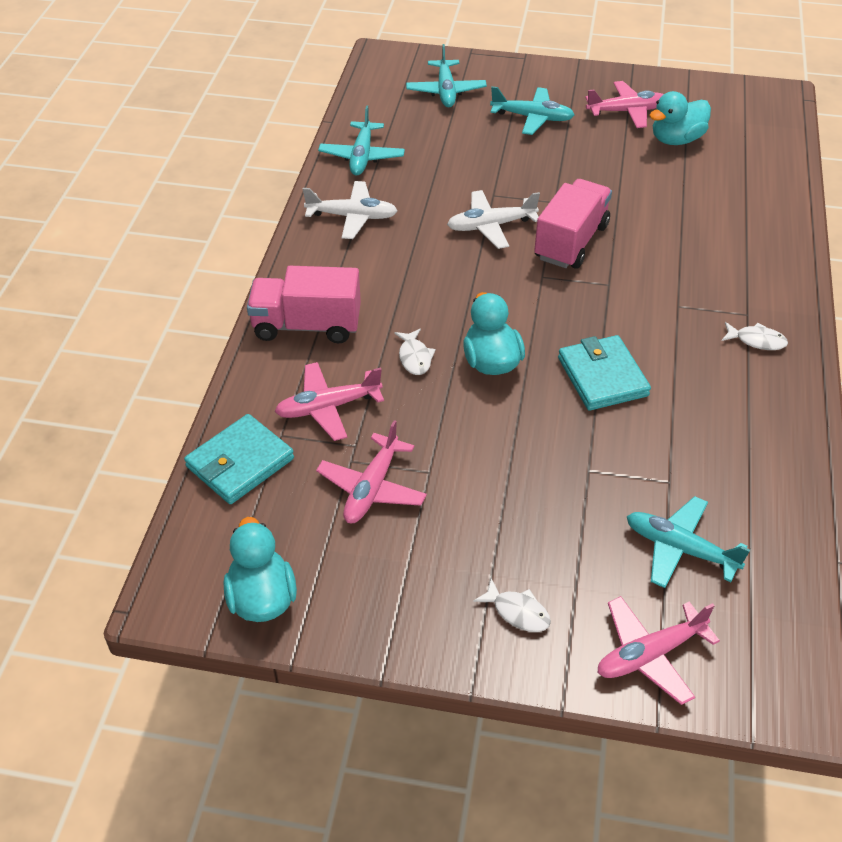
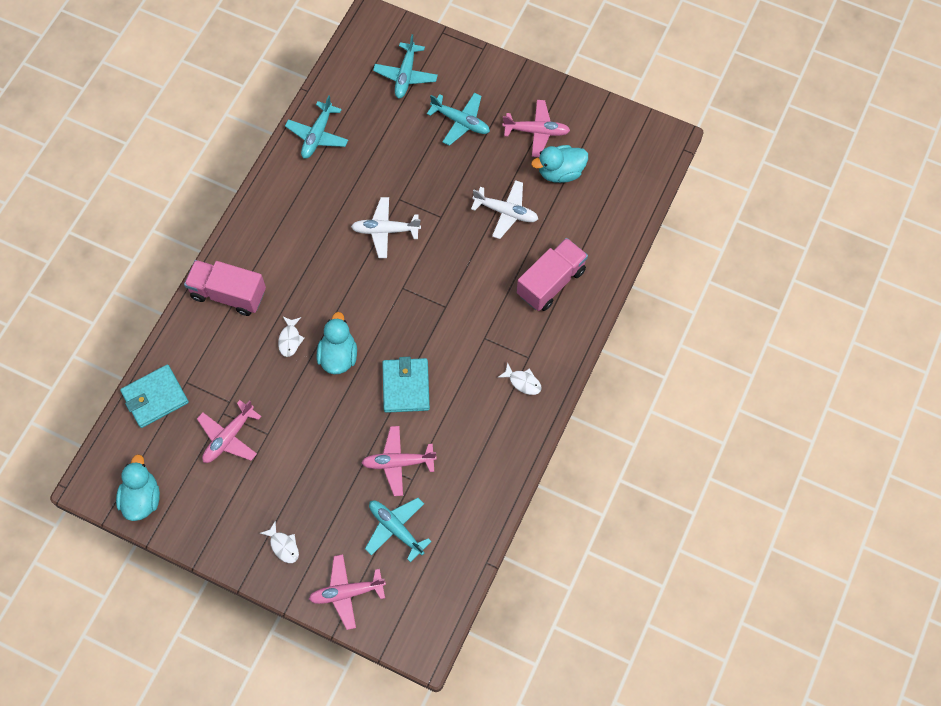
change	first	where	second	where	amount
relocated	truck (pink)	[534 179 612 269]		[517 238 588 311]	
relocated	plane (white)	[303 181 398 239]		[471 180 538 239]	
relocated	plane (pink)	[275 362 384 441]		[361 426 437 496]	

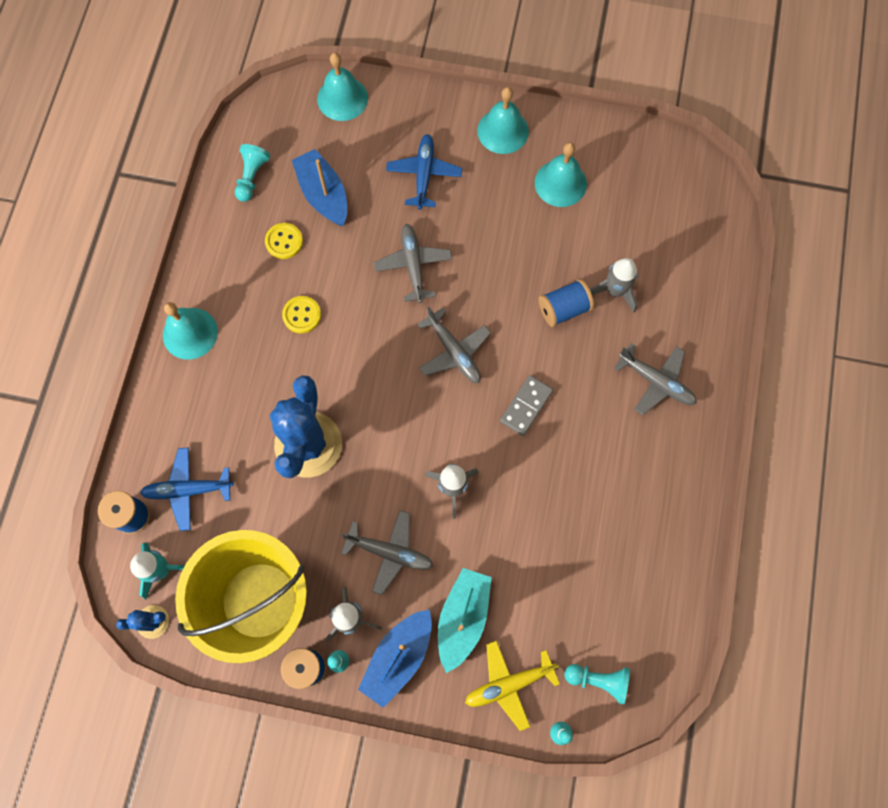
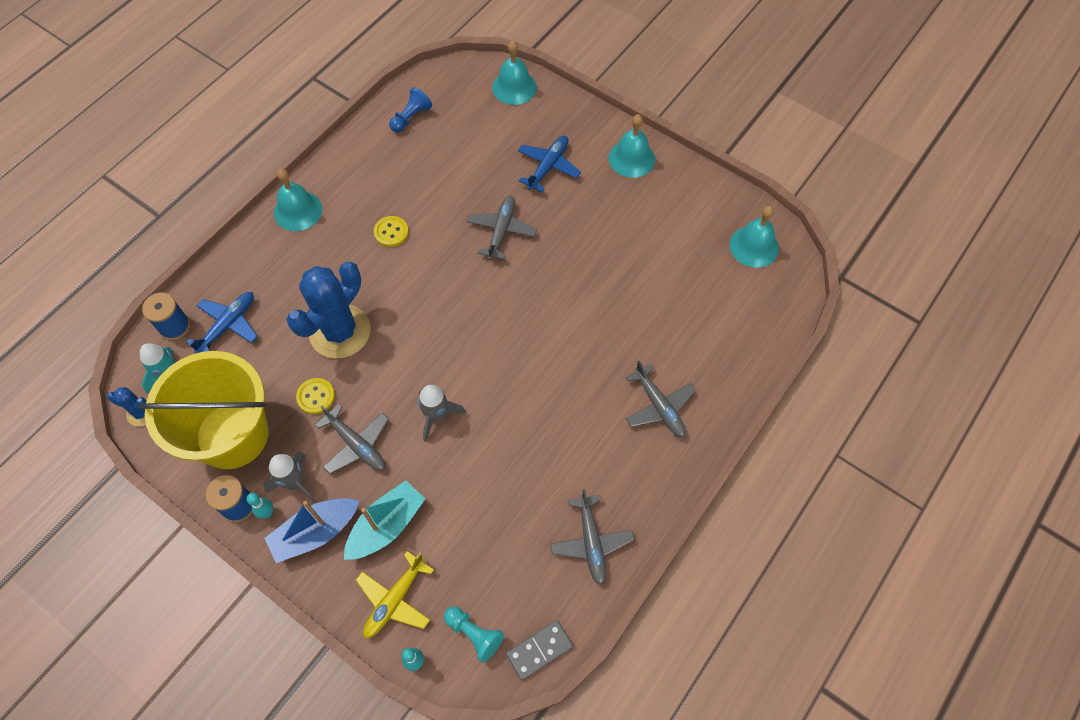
change	first	where	second	where	amount
relocated	bell (turquoise)	[535 142 587 207]		[729 206 779 268]	
colour	pawn (turquoise)	[235 144 270 202]	pawn (blue)	[389 87 432 132]	
missing	boat (blue)	[292 149 347 226]			
relocated	button (yellow)	[265 223 303 259]		[296 378 335 414]	
missing	rocket (grey)	[590 258 638 313]			
missing	spool (blue)	[539 279 594 327]			
relocated	plane (grey)	[417 307 491 383]		[550 489 634 585]	
relocated	domino (grey)	[500 375 553 436]		[506 620 573 680]	
spun	plane (blue)	[140 447 234 531]		[186 292 258 353]	105 degrees clockwise
spun	plane (yellow)	[465 640 560 731]		[356 551 434 639]	60 degrees counterclockwise

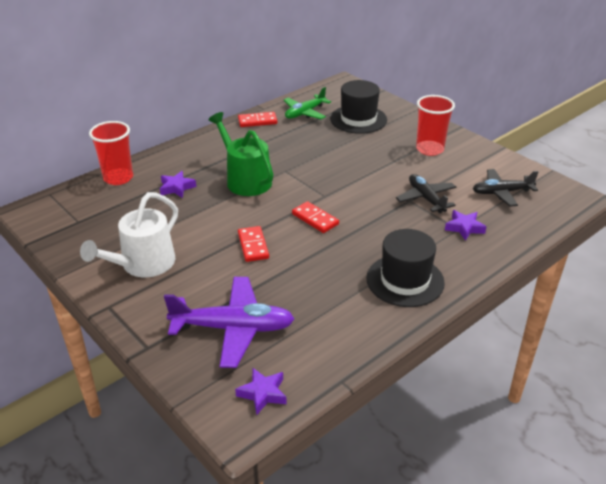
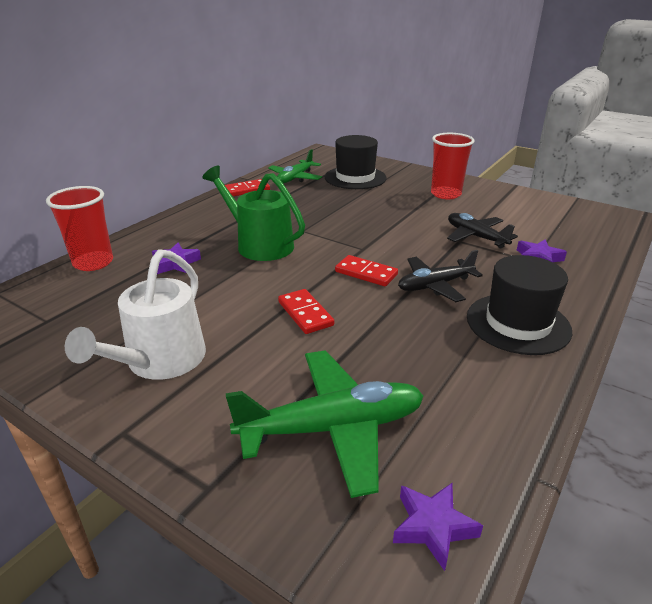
change	first	where	second	where	amount
relocated	plane (black)	[473 169 538 207]		[398 250 483 302]	
colour	plane (purple)	[164 277 294 368]	plane (green)	[226 351 424 498]	

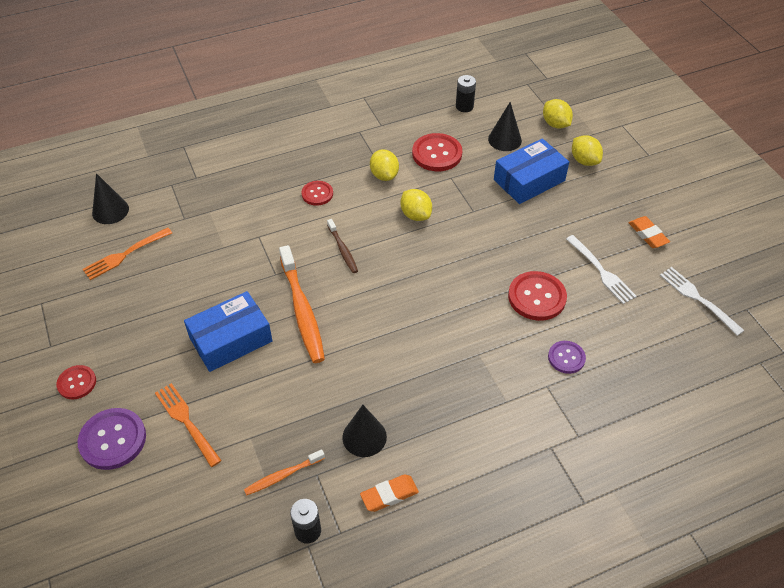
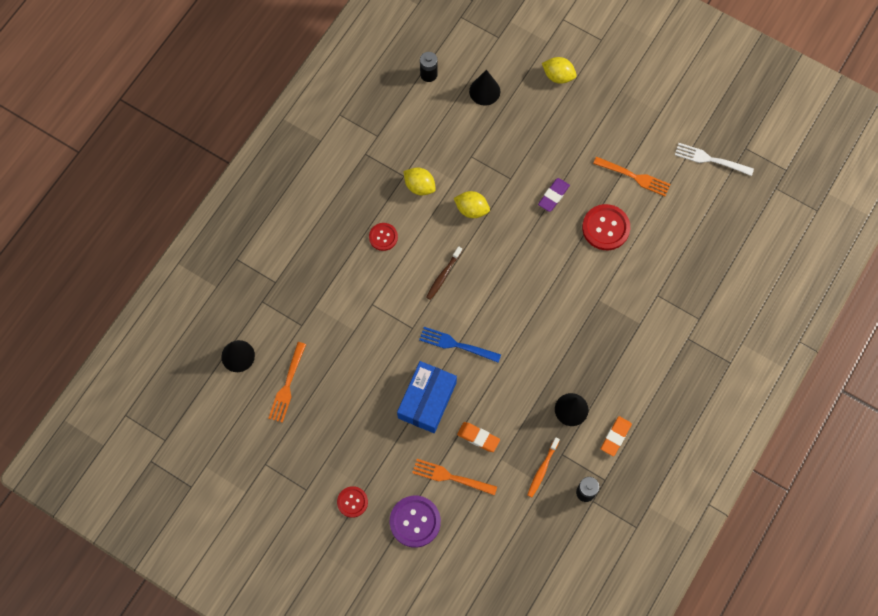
change	first	where	second	where	amount
missing	lemon (yellow)	[543 99 573 128]			
missing	button (red)	[412 133 462 171]			
missing	box (blue)	[494 138 569 204]			
relocated	eraser (orange)	[629 216 670 248]		[457 422 500 452]	
spun	toothbrush (brown)	[327 219 358 273]		[426 246 462 300]	90 degrees clockwise
colour	fork (white)	[566 235 637 304]	fork (orange)	[593 157 671 196]	
exchanged	toothbrush (orange)	[279 245 325 363]	fork (blue)	[419 327 501 363]	
missing	button (purple)	[548 341 586 374]			
appeared			eraser (purple)	[538 178 570 212]	

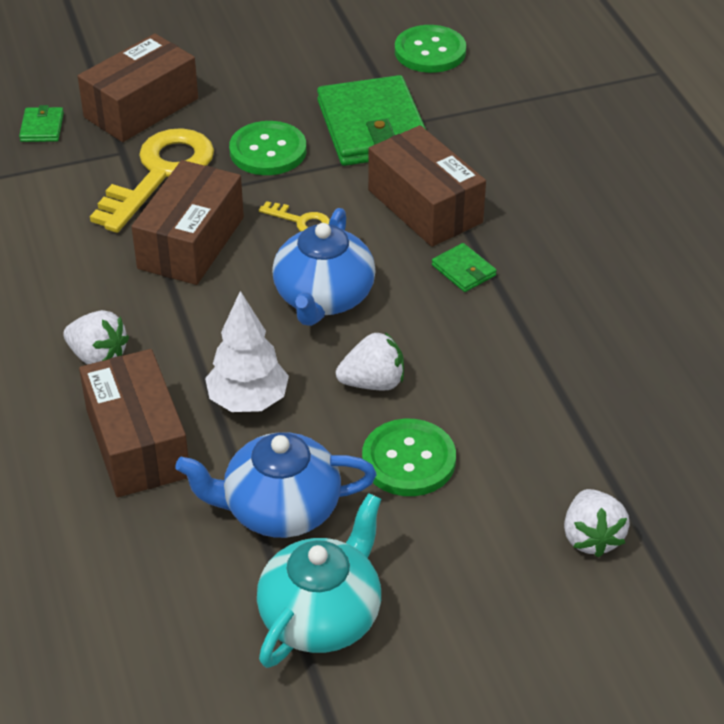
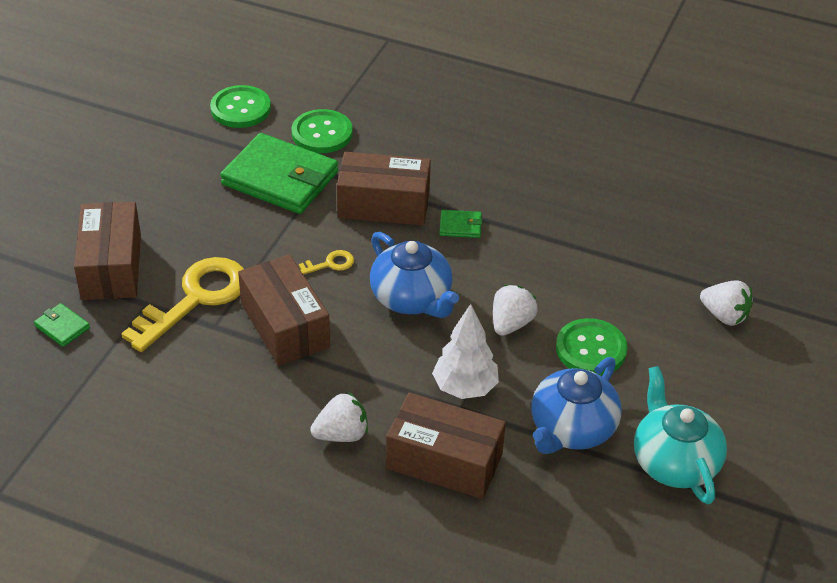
change	first	where	second	where	amount
relocated	button (green)	[229 121 306 175]		[291 109 353 153]	
spun	key (yellow)	[90 128 214 233]		[121 257 244 352]	60 degrees clockwise

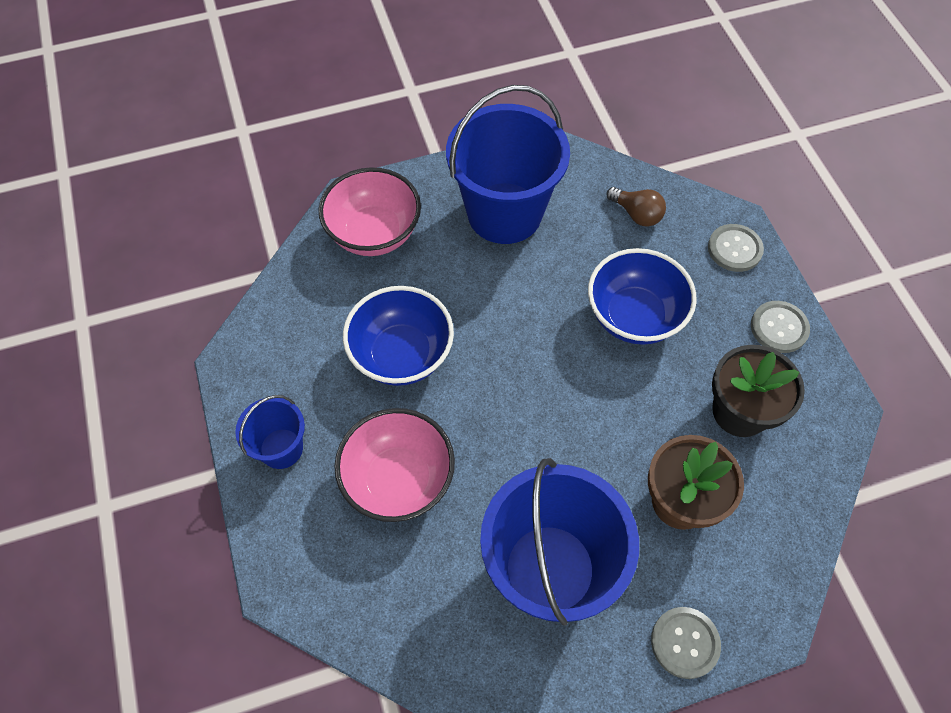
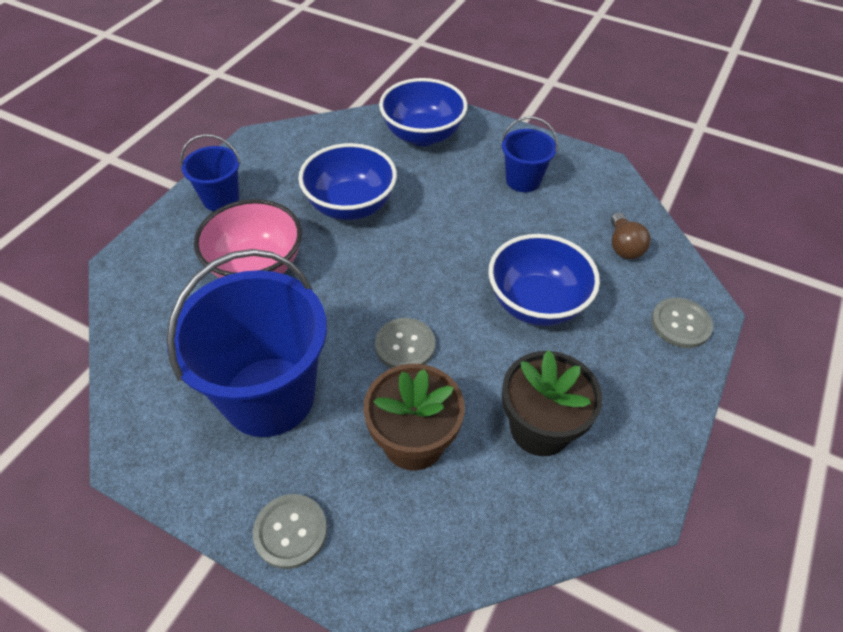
change	first	where	second	where	amount
size	bucket (blue)	[446 85 570 244]		[501 116 558 192]	x0.50
colour	bowl (pink)	[318 167 421 256]	bowl (blue)	[379 78 468 146]	
relocated	button (grey)	[751 301 810 353]		[375 318 435 368]	

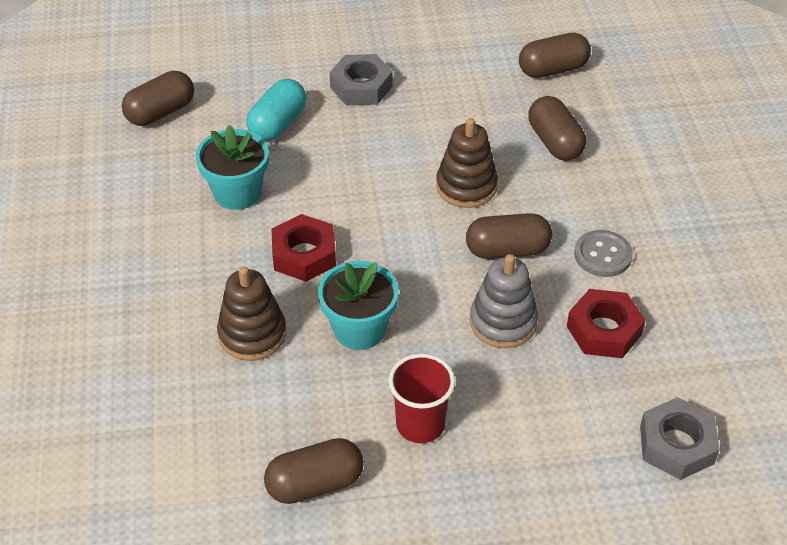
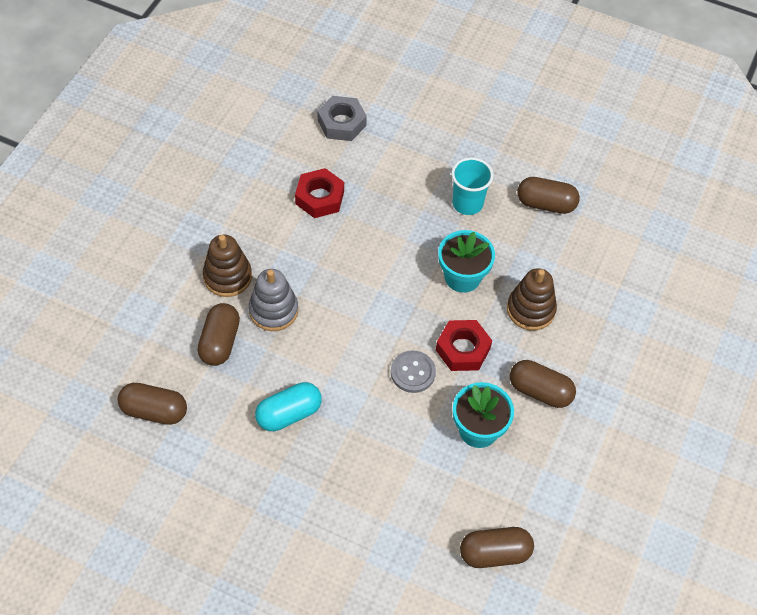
change	first	where	second	where	amount
missing	nut (grey)	[329 54 393 105]			
relocated	capsule (turquoise)	[246 79 306 141]		[255 382 322 431]	
relocated	stacking toy (brown)	[436 118 498 208]		[203 235 252 297]	
relocated	capsule (brown)	[466 213 552 259]		[510 360 576 408]	
relocated	button (grey)	[574 230 633 277]		[391 351 436 393]	
relocated	stacking toy (grey)	[470 254 538 348]		[249 269 298 331]	
colour	cup (red)	[389 353 455 443]	cup (turquoise)	[452 157 494 215]	

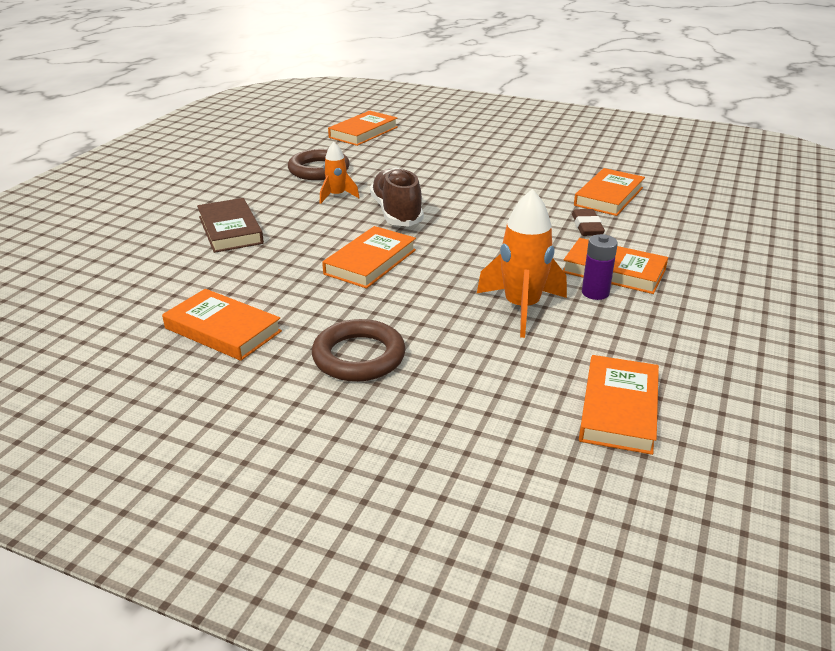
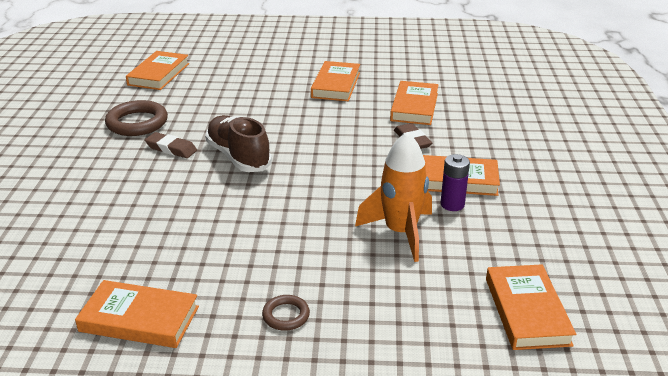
change	first	where	second	where	amount
exchanged	rocket (orange)	[320 142 360 204]	eraser (brown)	[145 132 197 158]	
missing	book (brown)	[197 198 264 253]			
relocated	book (orange)	[322 226 416 289]		[311 61 360 101]	
size	ring (brown)	[312 319 406 382]		[262 295 310 331]	x0.54

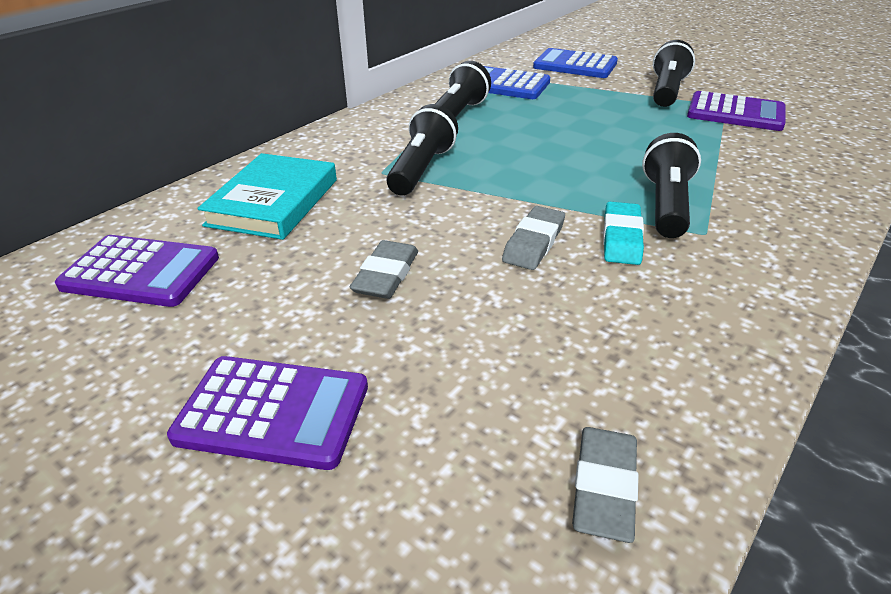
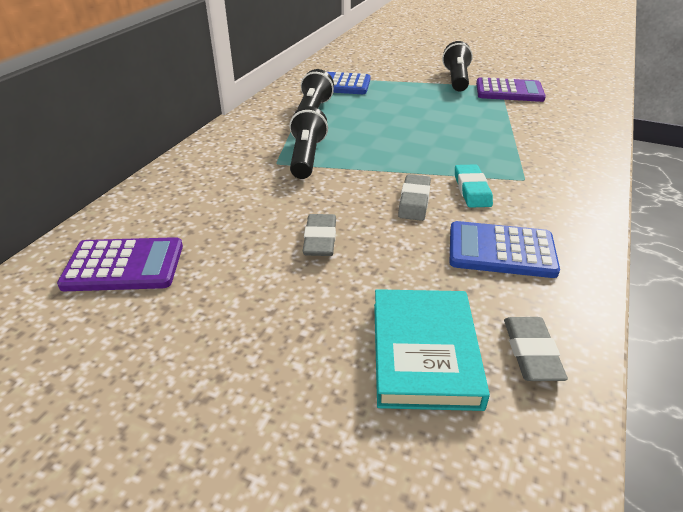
change	first	where	second	where	amount
relocated	calculator (blue)	[533 48 618 78]		[450 221 560 278]	
missing	flashlight (black)	[642 133 701 238]			
relocated	book (turquoise)	[197 153 337 240]		[374 289 490 411]	
missing	calculator (purple)	[167 356 368 470]			

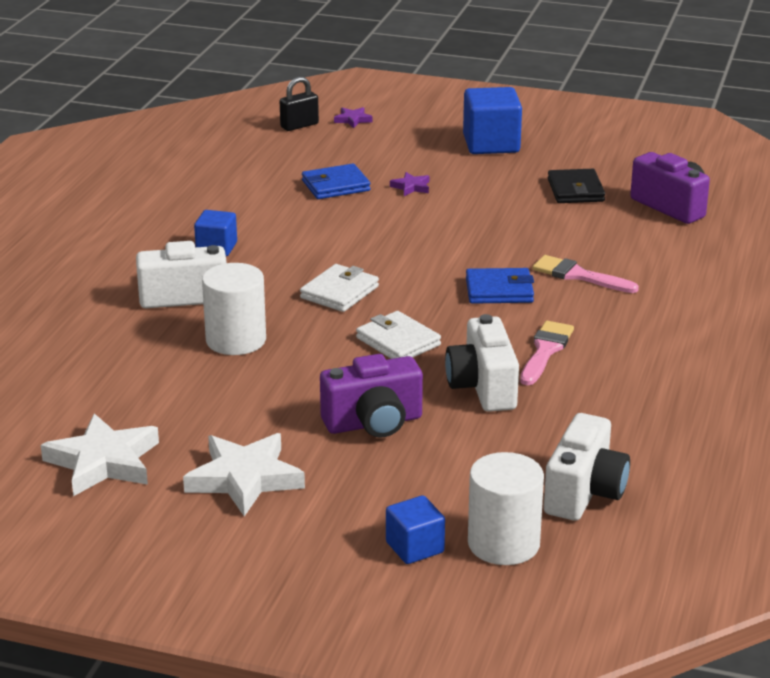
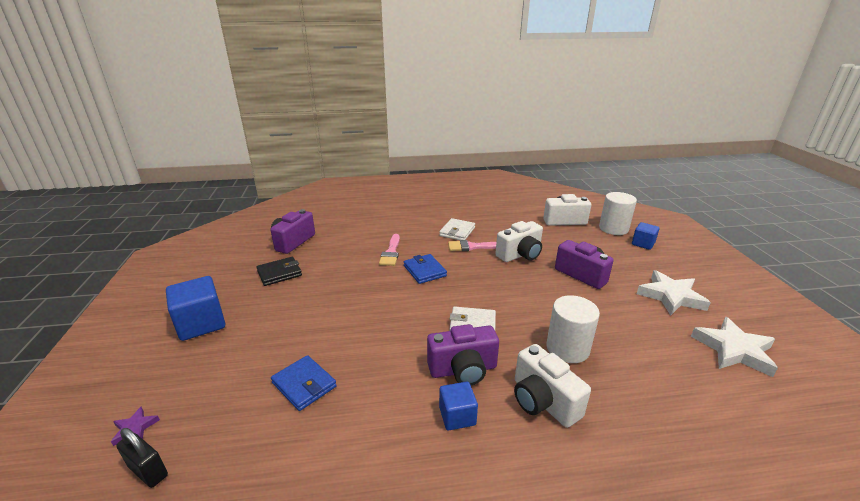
change	first	where	second	where	amount
missing	star (purple)	[390 172 429 196]			
relocated	wallet (white)	[356 311 441 359]		[439 218 475 240]	
appeared			camera (purple)	[427 324 499 385]	

